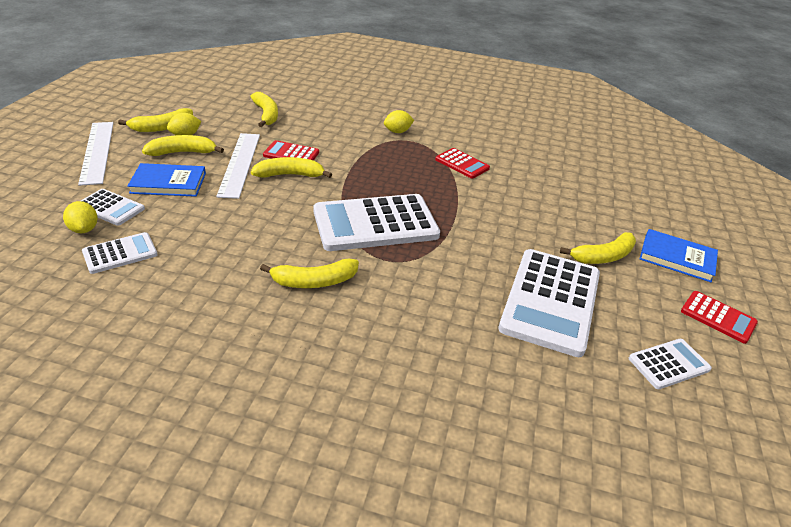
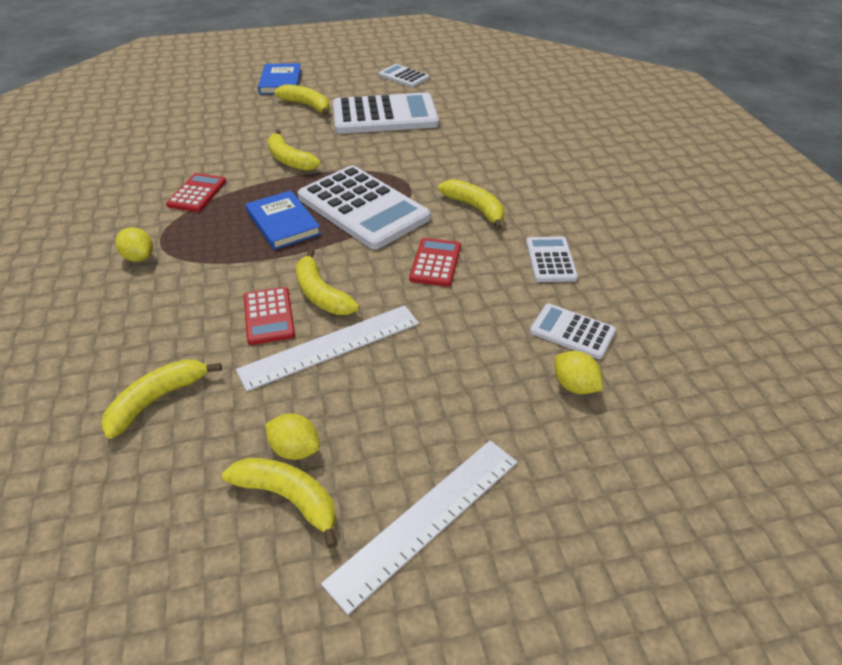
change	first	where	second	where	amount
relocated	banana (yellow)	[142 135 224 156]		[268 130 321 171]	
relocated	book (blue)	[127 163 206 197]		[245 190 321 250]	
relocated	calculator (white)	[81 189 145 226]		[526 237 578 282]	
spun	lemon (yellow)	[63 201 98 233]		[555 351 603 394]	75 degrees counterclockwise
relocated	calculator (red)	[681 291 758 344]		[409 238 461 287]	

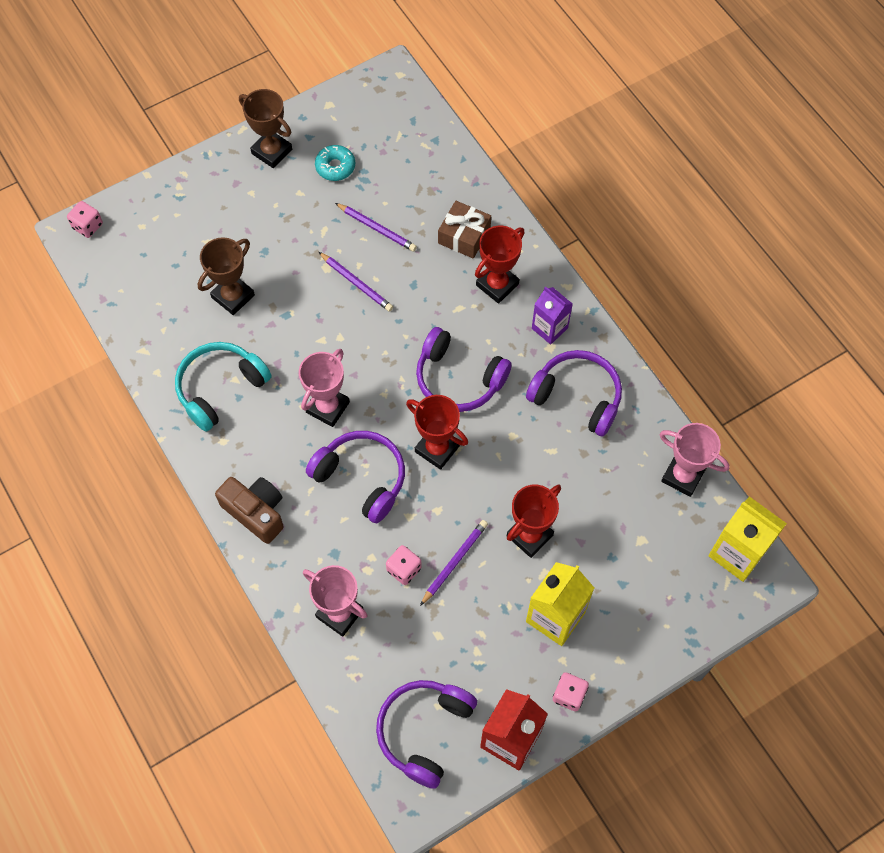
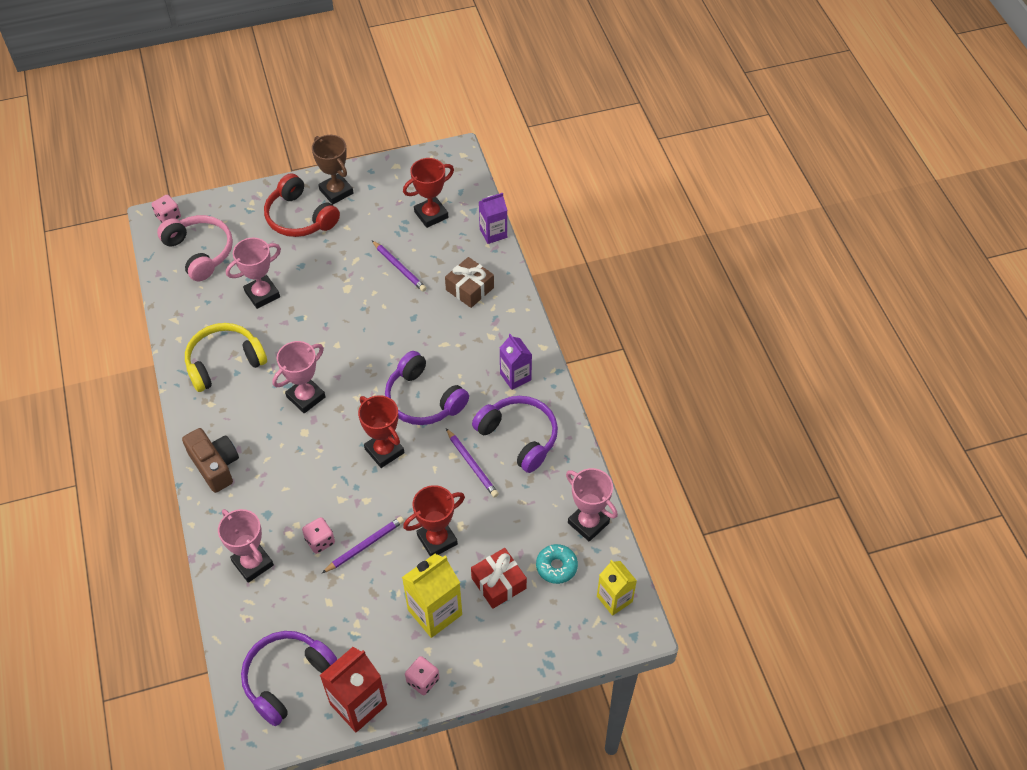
change	first	where	second	where	amount
relocated	donut (turquoise)	[315 145 355 181]		[536 544 578 584]	
relocated	trophy (red)	[475 226 525 303]		[403 158 454 228]	
colour	trophy (brown)	[197 237 255 315]	trophy (pink)	[226 238 281 309]	
relocated	pencil (purple)	[319 252 393 312]		[446 428 499 497]	
colour	headphones (turquoise)	[175 342 272 432]	headphones (yellow)	[185 323 267 392]	
missing	headphones (purple)	[306 431 405 523]			
size	carton (yellow)	[708 496 787 582]		[597 560 637 616]	x0.66
appeared			headphones (red)	[264 173 340 237]	
appeared			carton (purple)	[479 193 507 244]	
appeared			headphones (pink)	[157 215 233 281]	
appeared			gift (red)	[471 548 527 609]	

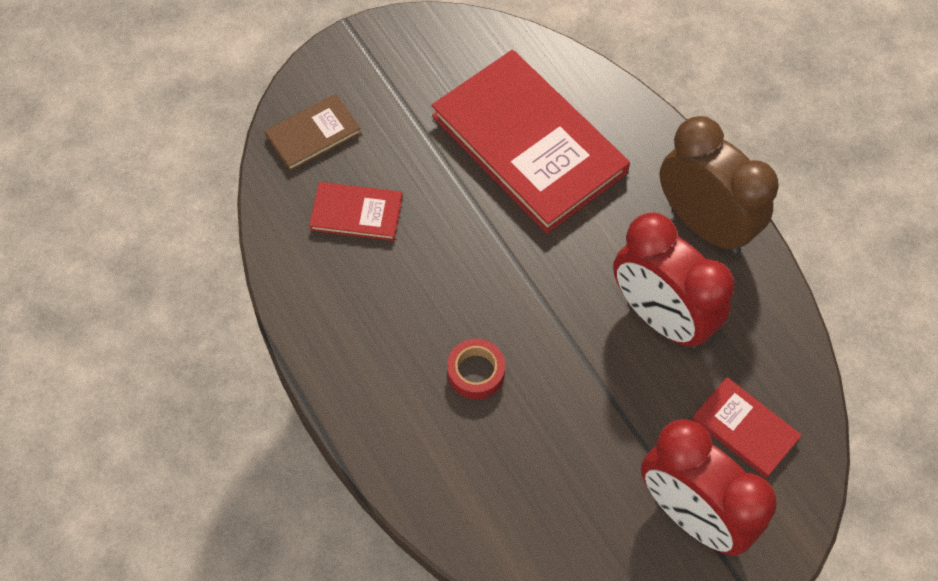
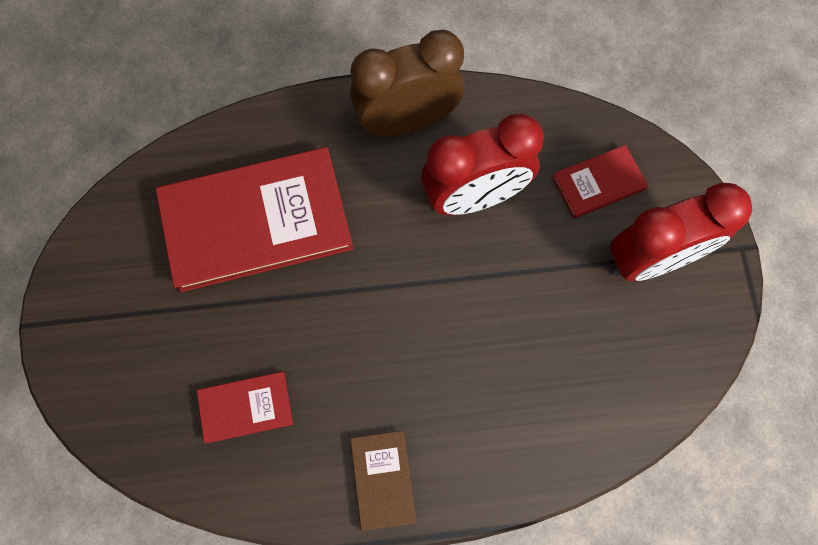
change	first	where	second	where	amount
relocated	book (brown)	[265 94 361 171]		[350 431 416 531]	
spun	book (red)	[309 182 403 241]		[197 372 293 443]	45 degrees clockwise
missing	tape (red)	[447 338 505 400]			

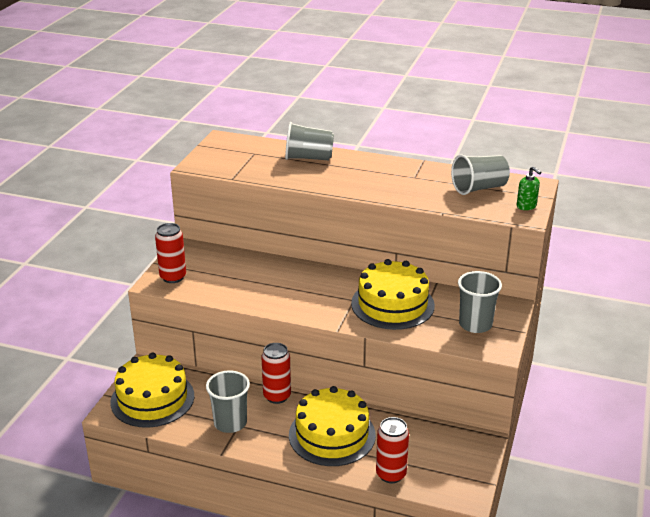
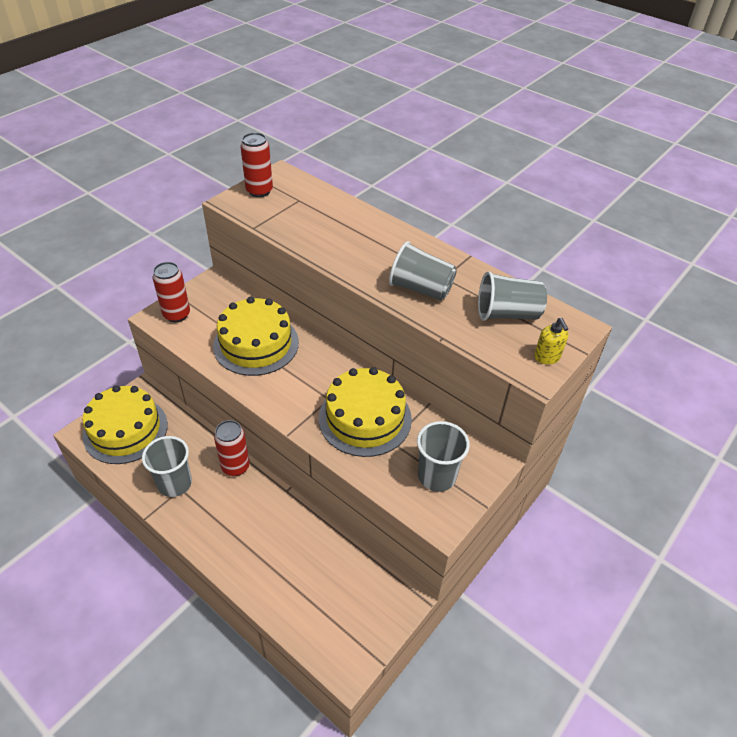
change	first	where	second	where	amount
relocated	cup (grey)	[285 122 334 160]		[389 241 457 300]	
colour	soap dispenser (green)	[517 166 541 210]	soap dispenser (yellow)	[534 318 568 364]	
relocated	cake (yellow)	[289 386 376 466]		[213 297 299 376]	
relocated	can (red)	[376 417 409 483]		[241 132 273 197]	

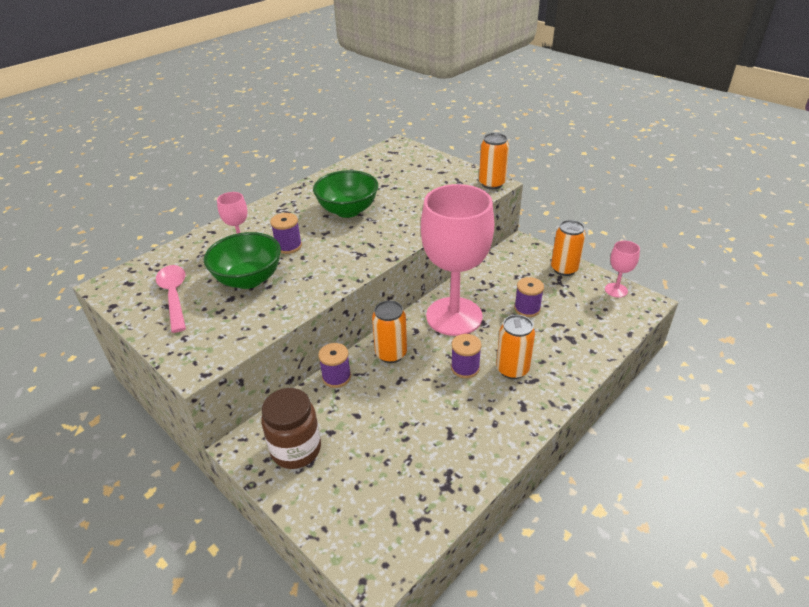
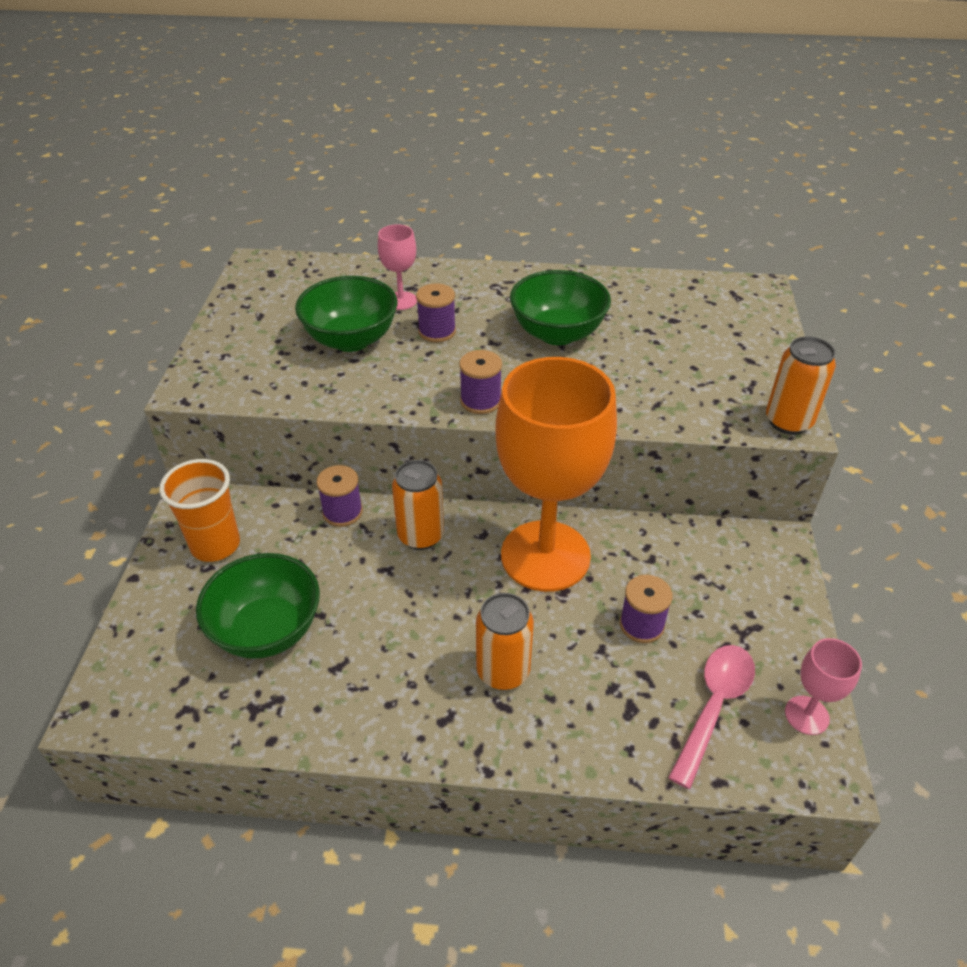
change	first	where	second	where	amount
colour	goblet (pink)	[421 184 494 336]	goblet (orange)	[495 357 617 592]	
missing	can (orange)	[551 220 586 276]			
relocated	spoon (pink)	[156 265 186 333]		[668 645 755 789]	
relocated	spool (purple)	[451 334 482 378]		[459 350 502 414]	
exchanged	jar (brown)	[261 388 321 469]	cup (orange)	[159 459 240 562]	
appeared			bowl (green)	[196 553 320 659]	

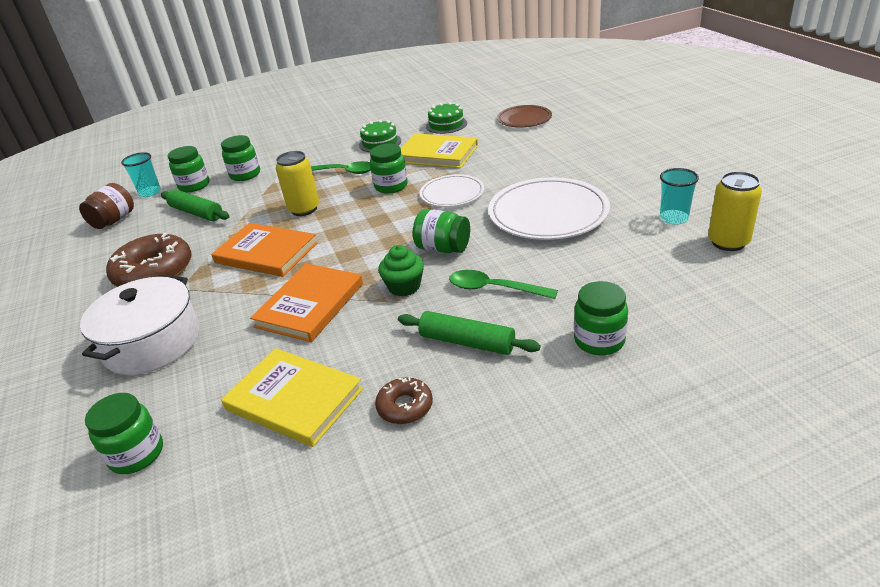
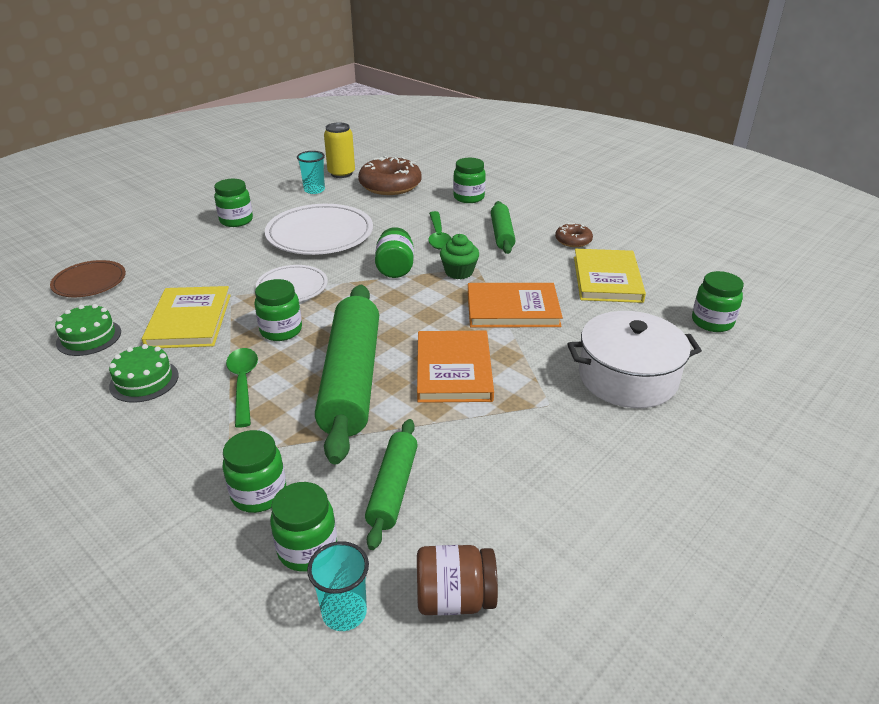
change	first	where	second	where	amount
exchanged	can (yellow)	[276 151 319 216]	rolling pin (green)	[315 285 379 464]	
relocated	donut (brown)	[106 233 192 287]		[358 156 421 195]	
appeared			jar (green)	[214 179 253 227]	

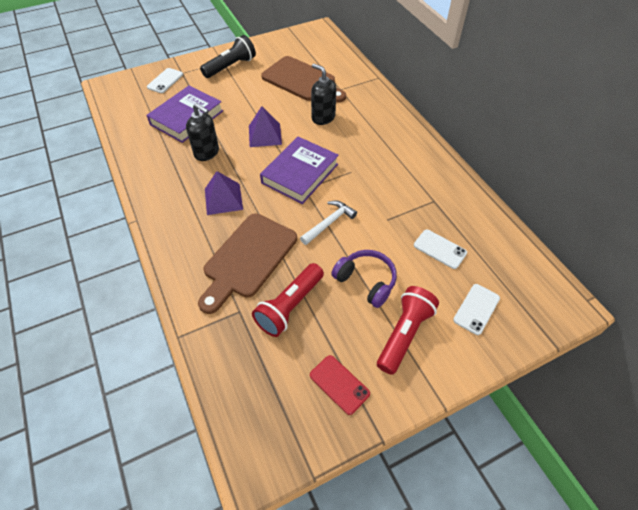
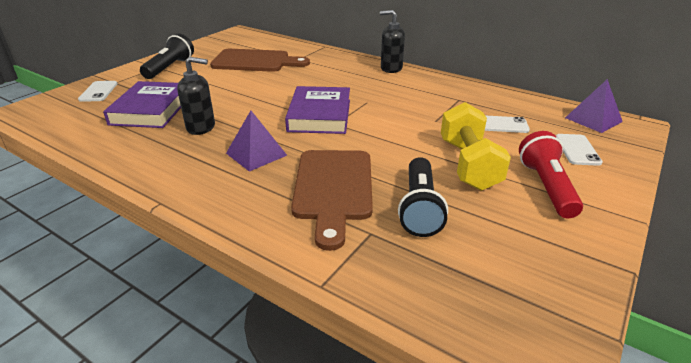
change	first	where	second	where	amount
relocated	soap dispenser (black)	[311 64 336 125]		[380 10 405 73]	
relocated	pyramid (purple)	[249 106 282 147]		[565 79 623 133]	
missing	hammer (white)	[300 200 357 245]			
exchanged	headphones (purple)	[331 250 397 308]	dumbbell (yellow)	[441 102 511 191]	
colour	flashlight (red)	[252 263 324 337]	flashlight (black)	[398 157 448 237]	
missing	phone (red)	[310 355 370 415]			

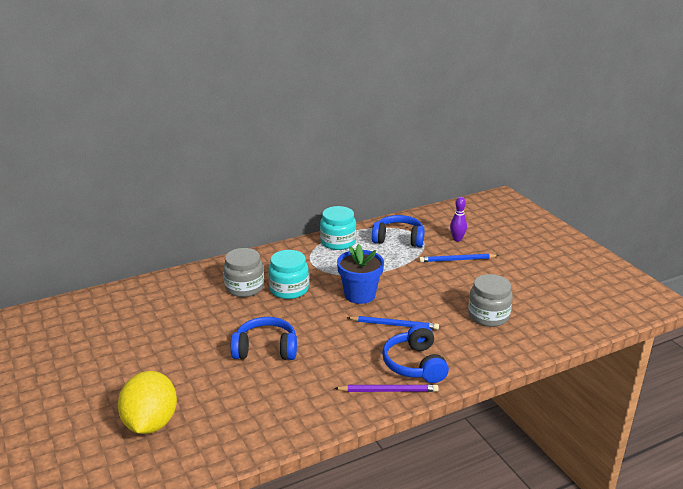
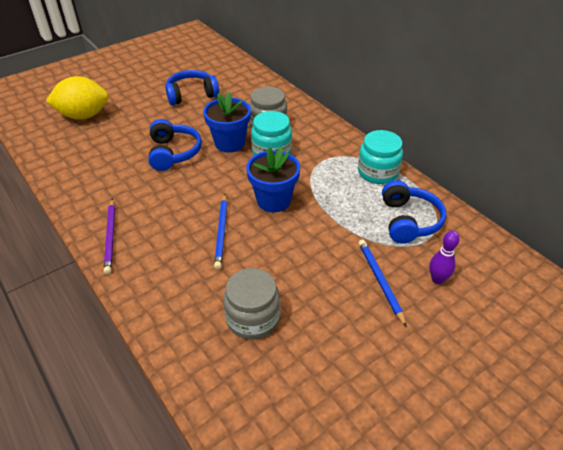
change	first	where	second	where	amount
relocated	headphones (blue)	[382 324 449 383]		[165 70 219 105]	
appeared			flower pot (blue)	[203 92 251 152]	

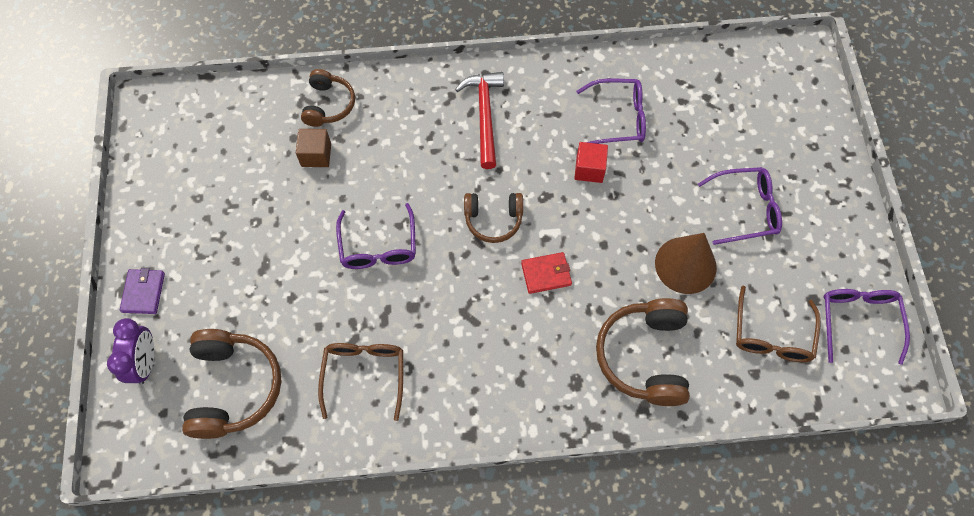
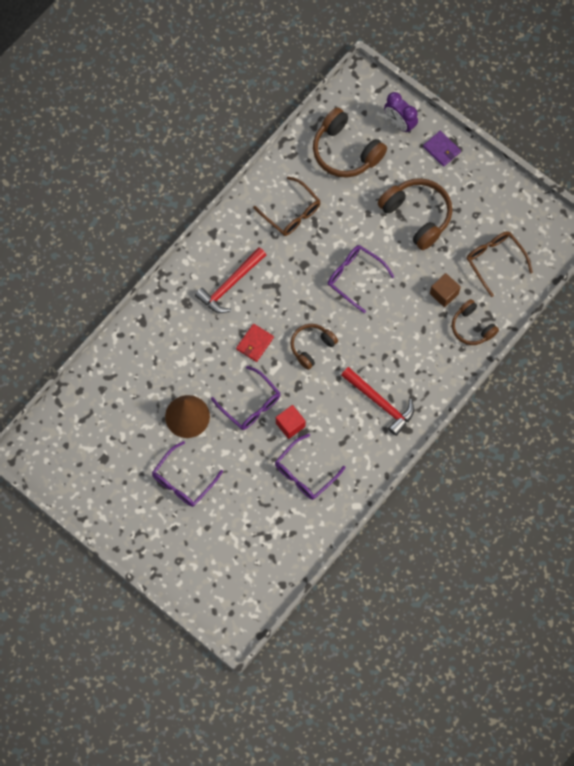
change	first	where	second	where	amount
relocated	glasses (brown)	[736 286 821 362]		[466 231 533 297]	
relocated	glasses (purple)	[823 289 910 365]		[211 366 280 430]	
relocated	headphones (brown)	[596 298 690 406]		[378 178 452 250]	
appeared			hammer (red)	[195 247 266 313]	

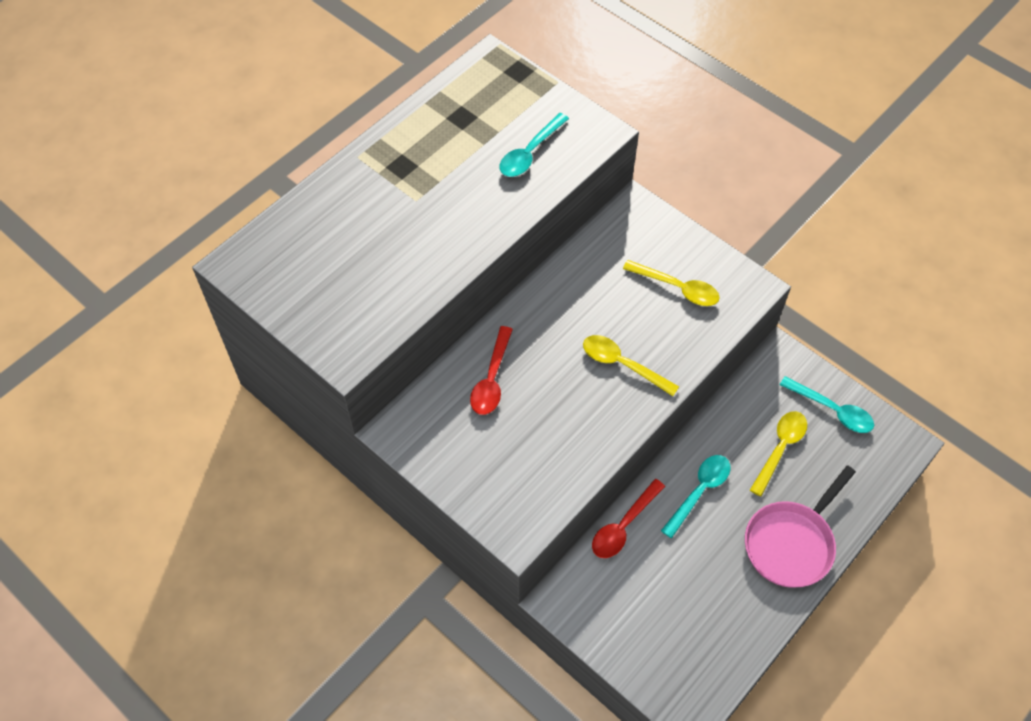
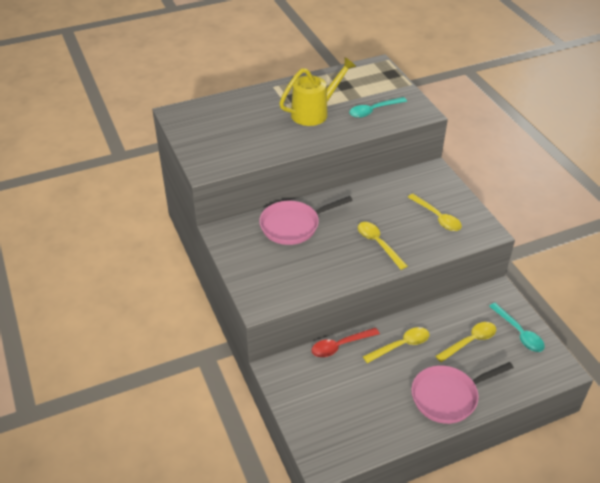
change	first	where	second	where	amount
exchanged	spoon (red)	[470 326 513 415]	pan (pink)	[259 196 353 245]	
colour	spoon (turquoise)	[661 455 731 538]	spoon (yellow)	[363 327 429 363]	
appeared			watering can (yellow)	[279 57 356 126]	

